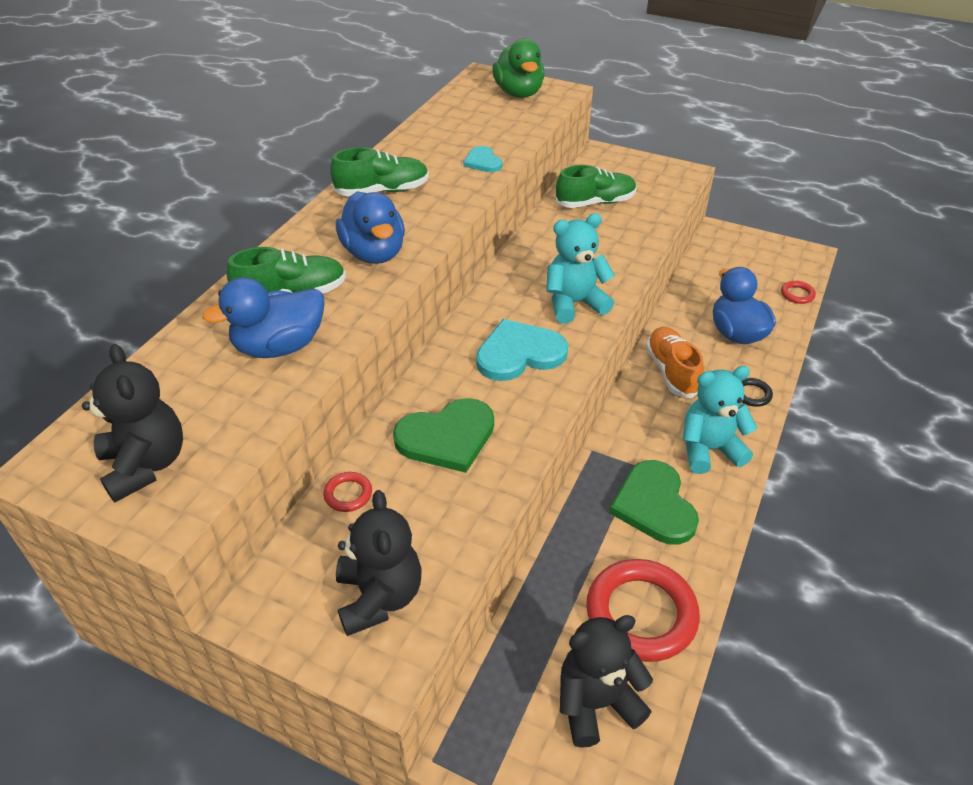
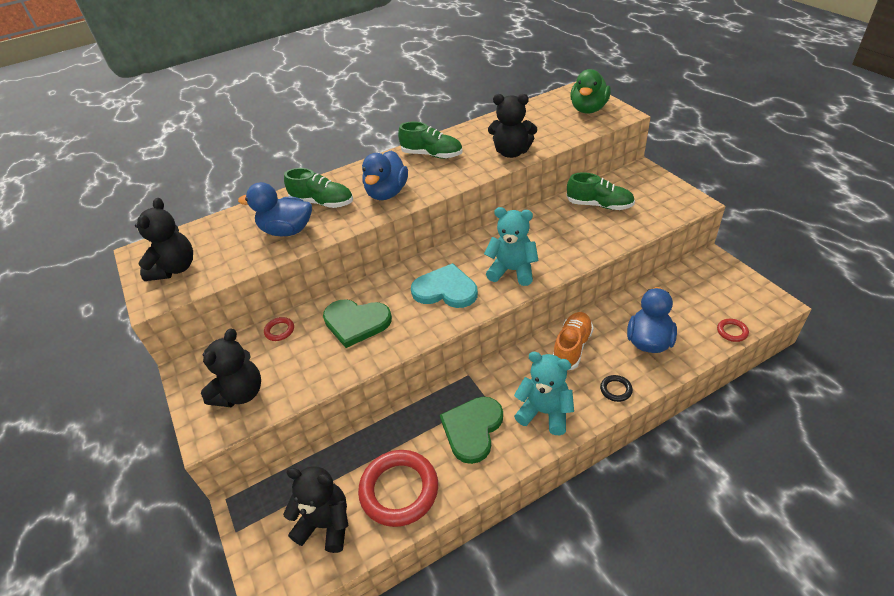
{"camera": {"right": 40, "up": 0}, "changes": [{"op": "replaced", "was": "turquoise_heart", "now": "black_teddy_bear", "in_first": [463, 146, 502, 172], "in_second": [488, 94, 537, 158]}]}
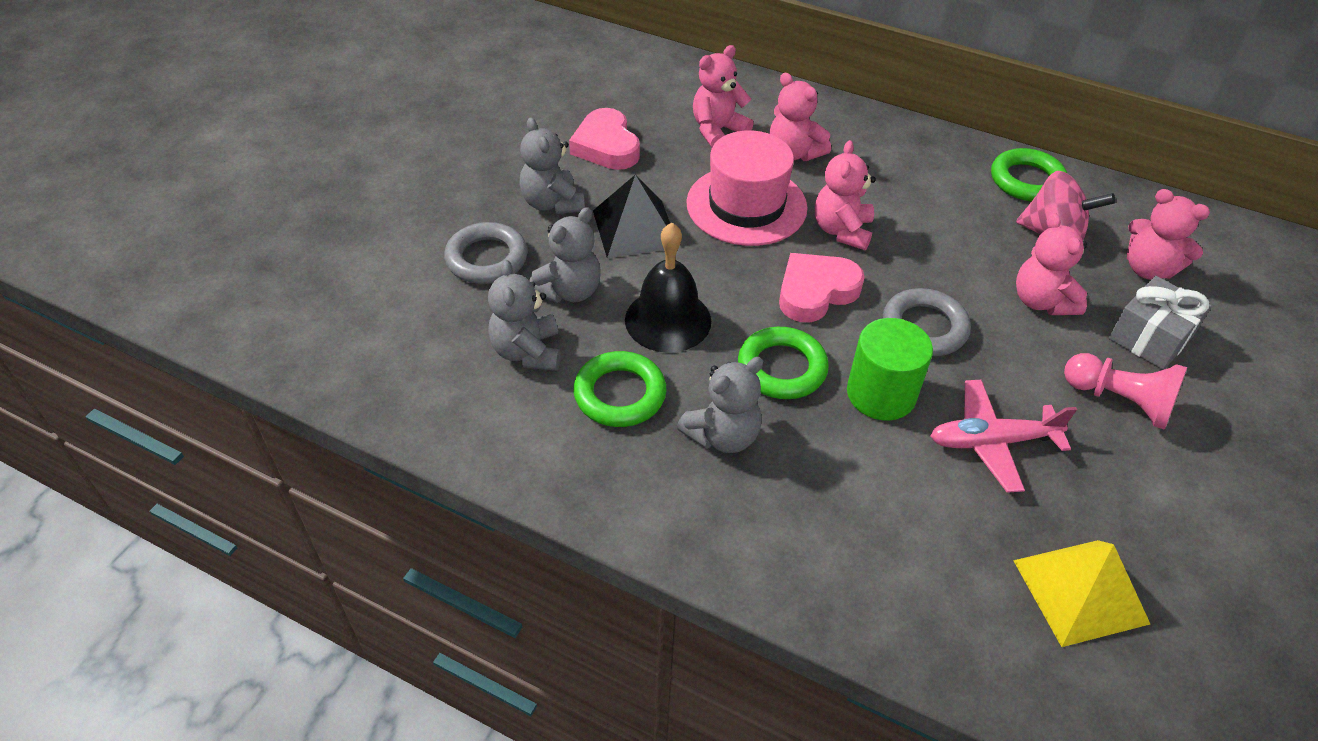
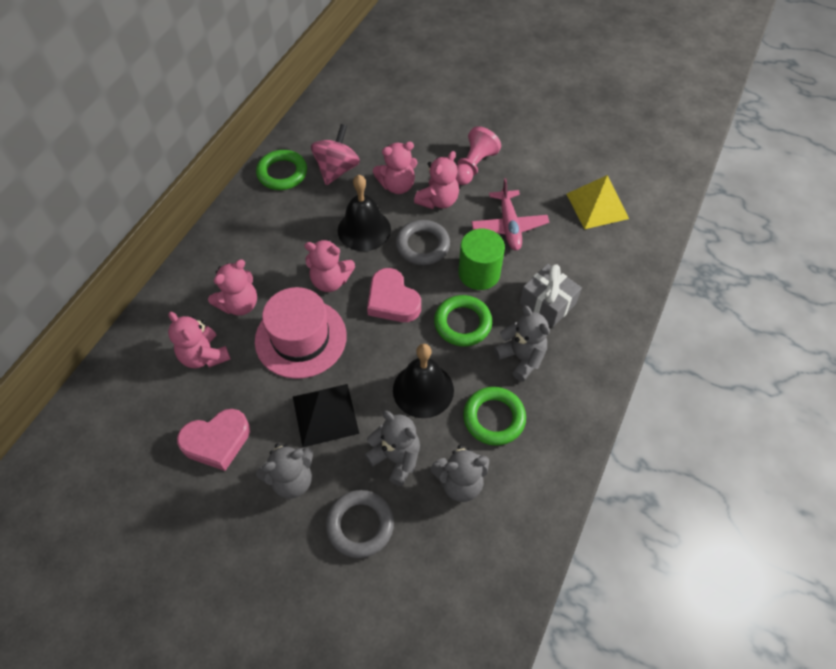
{"camera": {"right": -90, "up": 10}, "changes": [{"op": "moved", "was": "grey_gift", "in_first": [1109, 276, 1212, 370], "in_second": [519, 264, 582, 328]}, {"op": "moved", "was": "pink_teddy_bear", "in_first": [1127, 189, 1210, 280], "in_second": [414, 151, 459, 209]}, {"op": "added", "now": "black_bell", "in_second": [338, 175, 391, 251]}]}
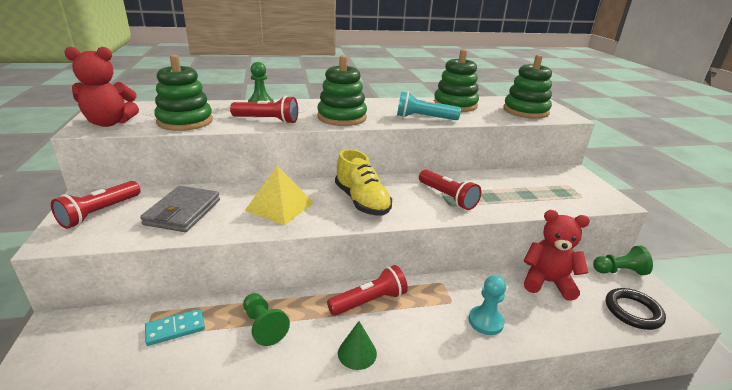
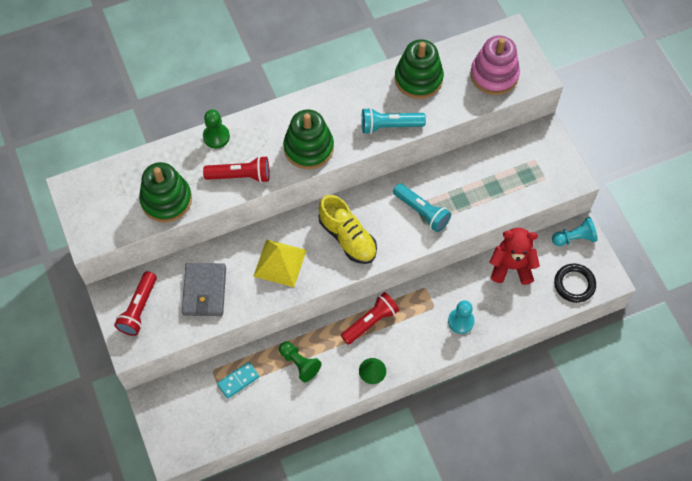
{"camera": {"right": -10, "up": 35}, "changes": [{"op": "removed", "was": "red_teddy_bear", "in_first": [64, 47, 139, 127]}, {"op": "recoloured", "was": "red_flashlight", "now": "turquoise_flashlight", "in_first": [419, 170, 481, 210], "in_second": [393, 183, 451, 232]}, {"op": "recoloured", "was": "green_stacking_toy", "now": "pink_stacking_toy", "in_first": [503, 55, 552, 119], "in_second": [470, 35, 520, 95]}, {"op": "recoloured", "was": "green_pawn", "now": "turquoise_pawn", "in_first": [593, 245, 653, 275], "in_second": [552, 217, 598, 246]}]}
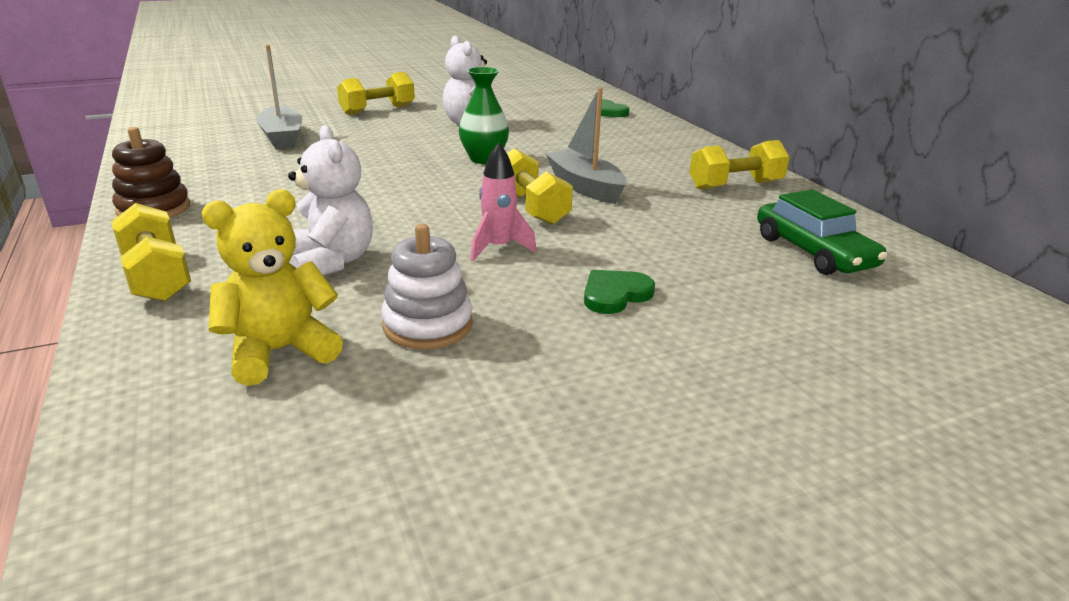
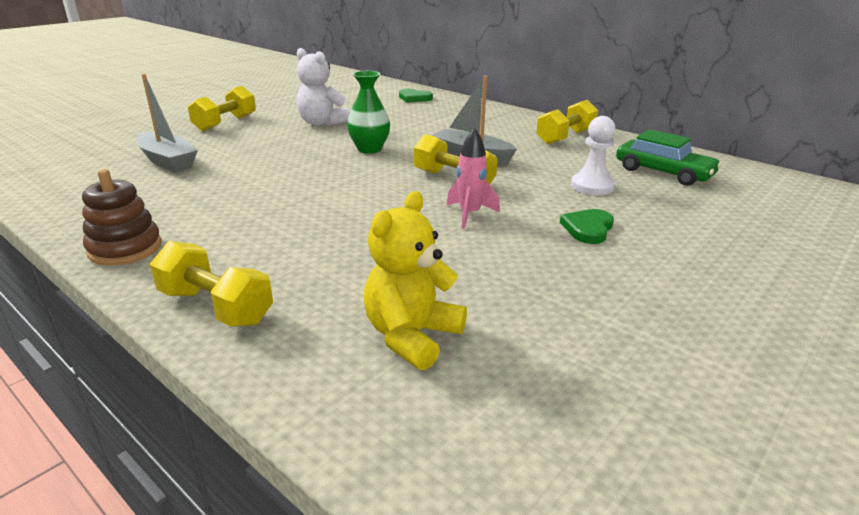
{"camera": {"right": -25, "up": 0}, "changes": [{"op": "removed", "was": "white_teddy_bear", "in_first": [288, 125, 373, 276]}, {"op": "removed", "was": "white_stacking_toy", "in_first": [381, 224, 473, 350]}, {"op": "added", "now": "white_pawn", "in_second": [571, 116, 616, 195]}]}
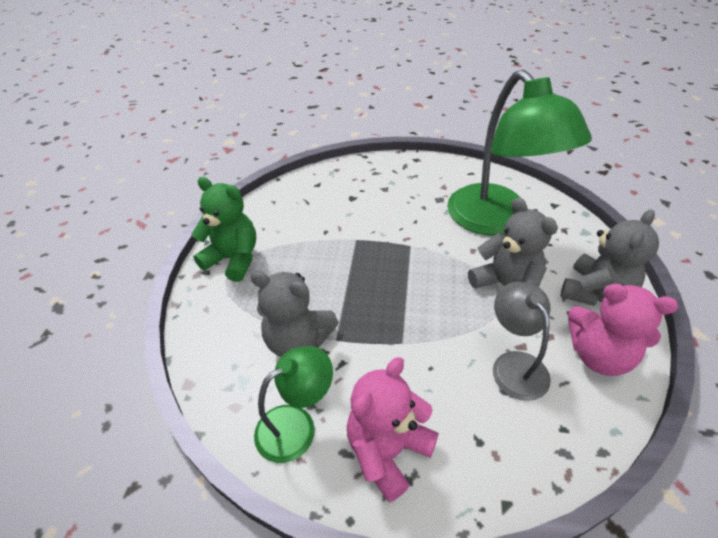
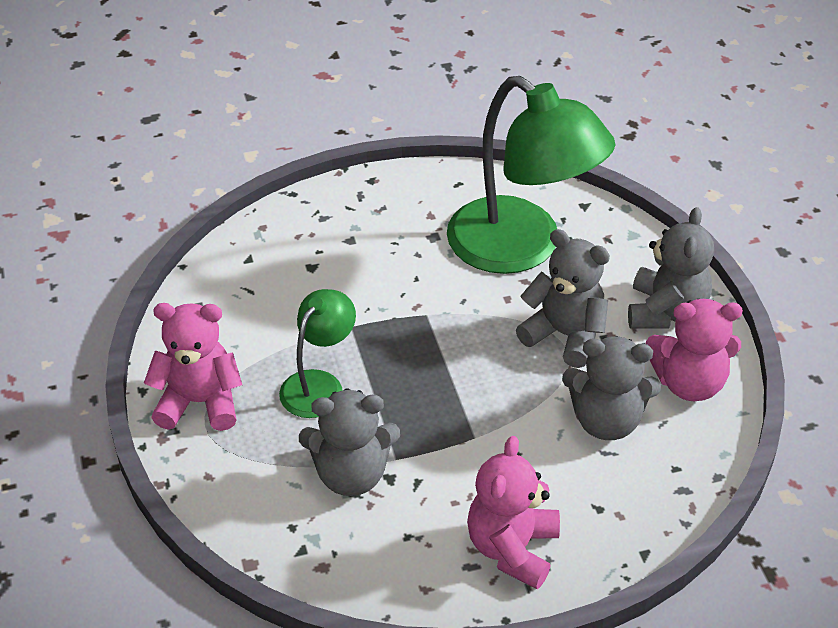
{"camera": {"right": -25, "up": 0}, "changes": [{"op": "recoloured", "was": "green_teddy_bear", "now": "pink_teddy_bear", "in_first": [191, 177, 256, 282], "in_second": [144, 303, 242, 431]}, {"op": "moved", "was": "green_lamp", "in_first": [254, 346, 333, 463], "in_second": [279, 289, 356, 418]}, {"op": "replaced", "was": "grey_lamp", "now": "grey_teddy_bear", "in_first": [493, 282, 551, 401], "in_second": [562, 336, 661, 440]}]}
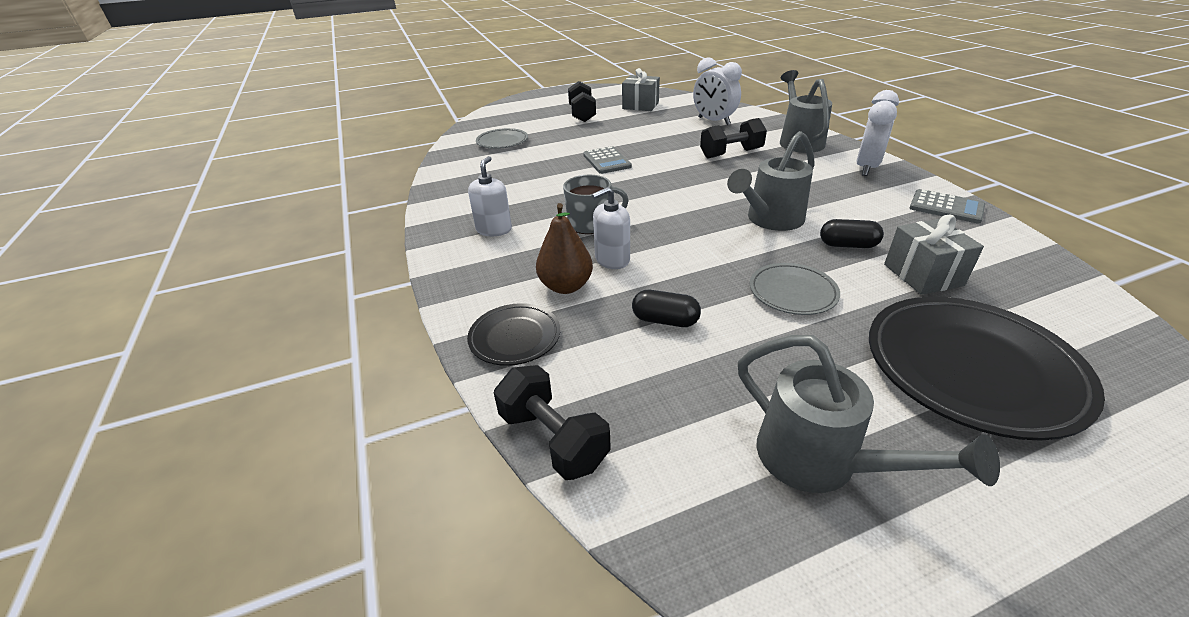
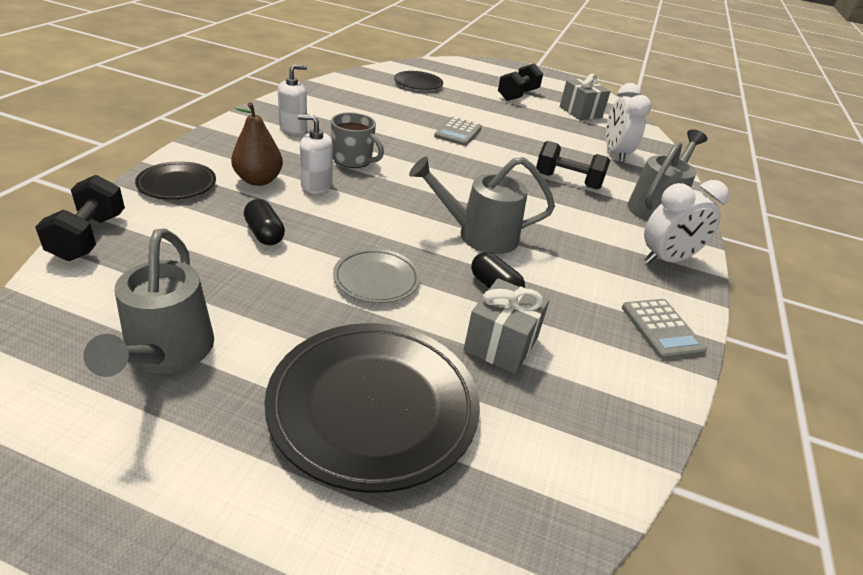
{"camera": {"right": 35, "up": 0}, "changes": [{"op": "recoloured", "was": "grey_plate", "now": "black_plate", "in_first": [476, 128, 528, 149], "in_second": [394, 71, 443, 90]}]}
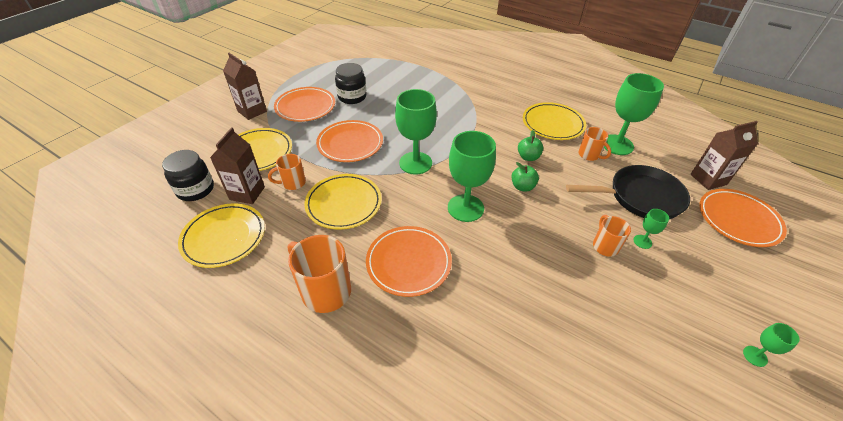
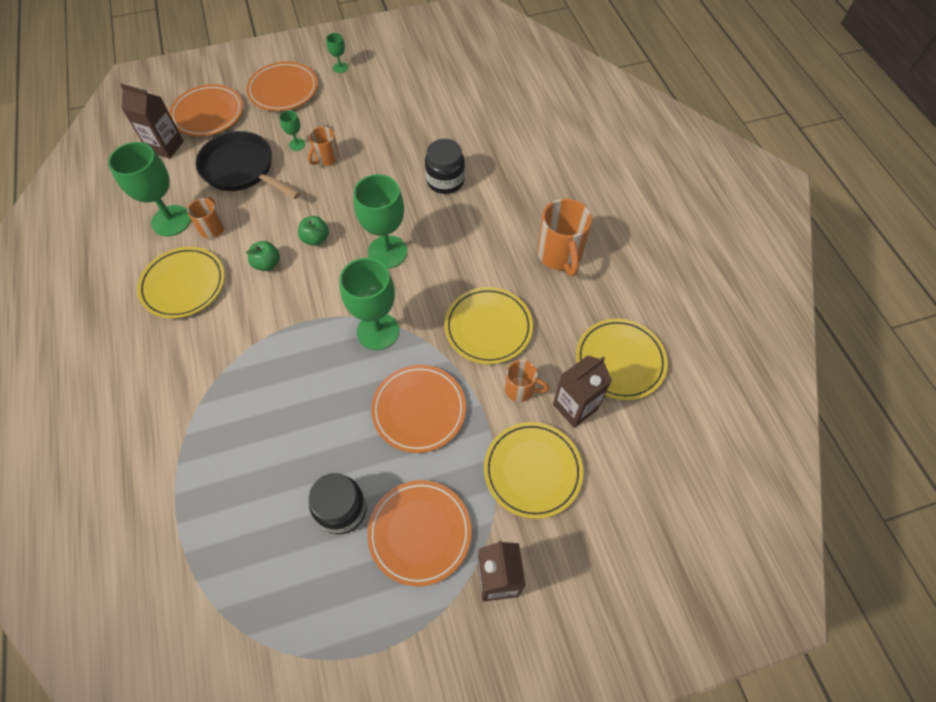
{"camera": {"right": -140, "up": 15}, "changes": [{"op": "moved", "was": "black_jar", "in_first": [162, 150, 214, 201], "in_second": [425, 139, 465, 194]}, {"op": "moved", "was": "orange_plate", "in_first": [366, 226, 452, 297], "in_second": [246, 61, 318, 111]}]}
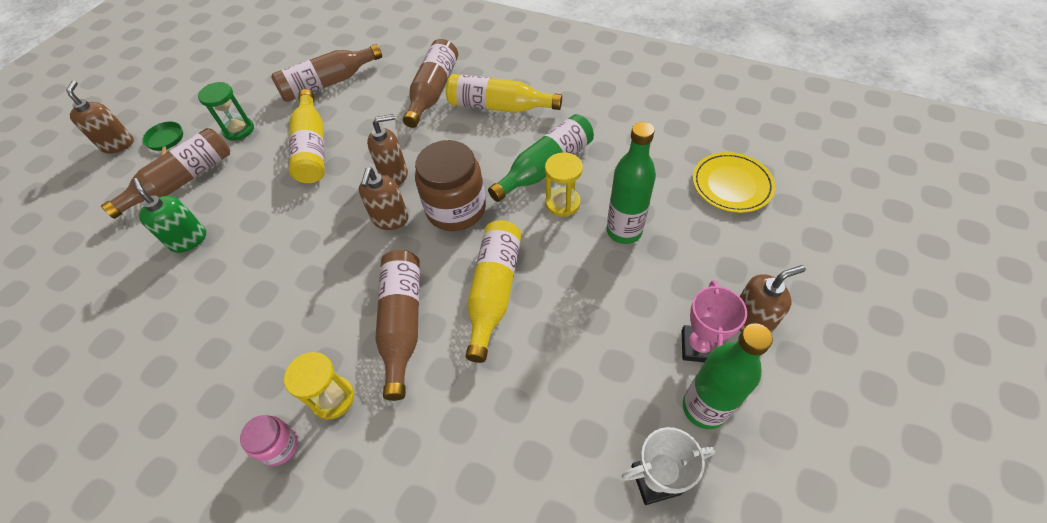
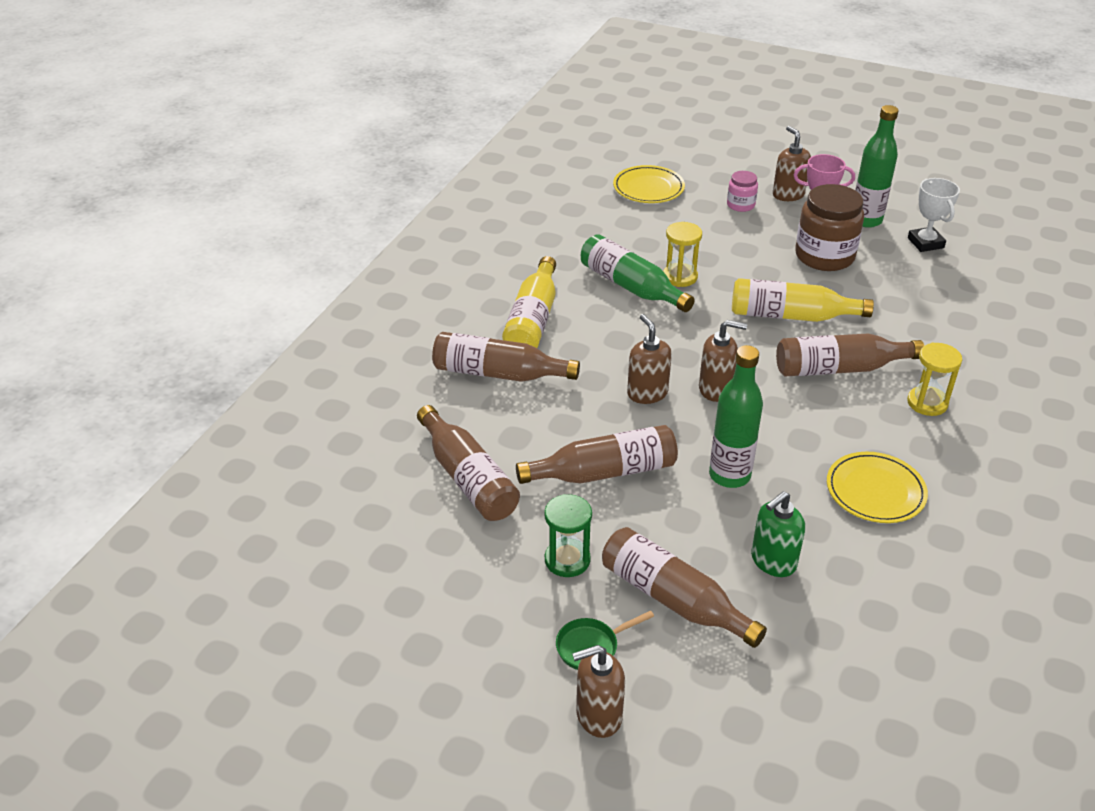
{"camera": {"right": -95, "up": -15}, "changes": [{"op": "moved", "was": "pink_jar", "in_first": [240, 415, 298, 466], "in_second": [727, 171, 758, 212]}, {"op": "recoloured", "was": "yellow_bottle", "now": "brown_bottle", "in_first": [289, 89, 325, 183], "in_second": [516, 425, 678, 484]}, {"op": "moved", "was": "brown_jar", "in_first": [415, 140, 486, 231], "in_second": [795, 184, 864, 271]}, {"op": "moved", "was": "green_bottle", "in_first": [606, 122, 656, 244], "in_second": [709, 345, 763, 488]}, {"op": "added", "now": "yellow_plate", "in_second": [827, 452, 928, 523]}]}
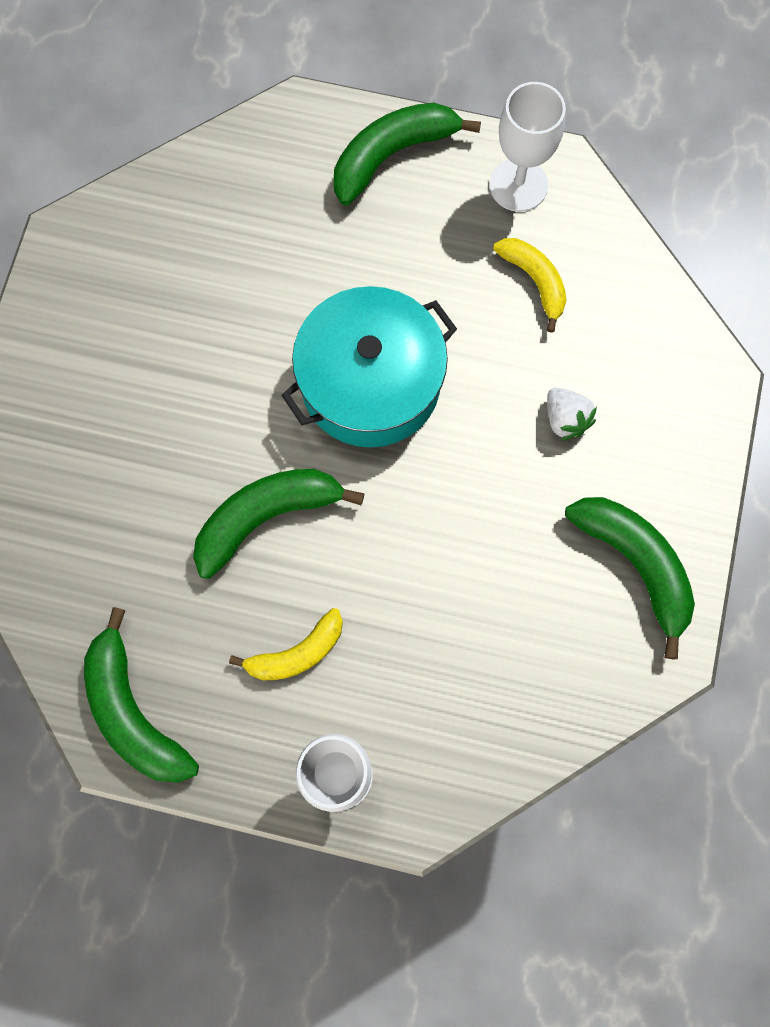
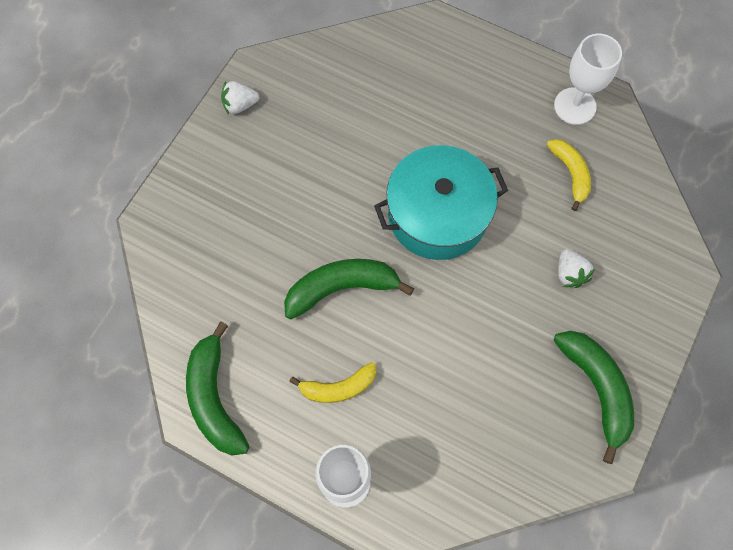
{"camera": {"right": 15, "up": -5}, "changes": [{"op": "removed", "was": "green_banana", "in_first": [334, 103, 481, 206]}, {"op": "added", "now": "white_strawberry", "in_second": [221, 81, 259, 115]}]}
